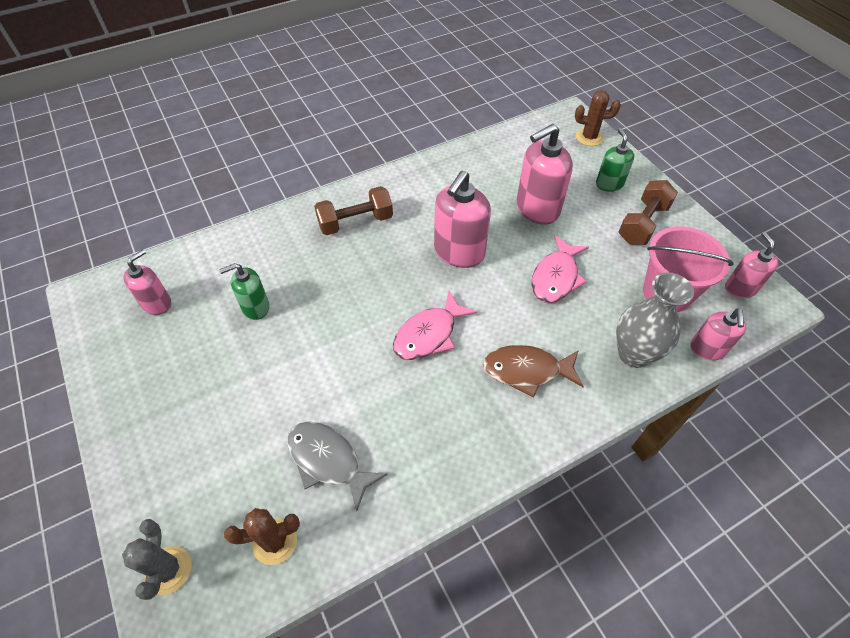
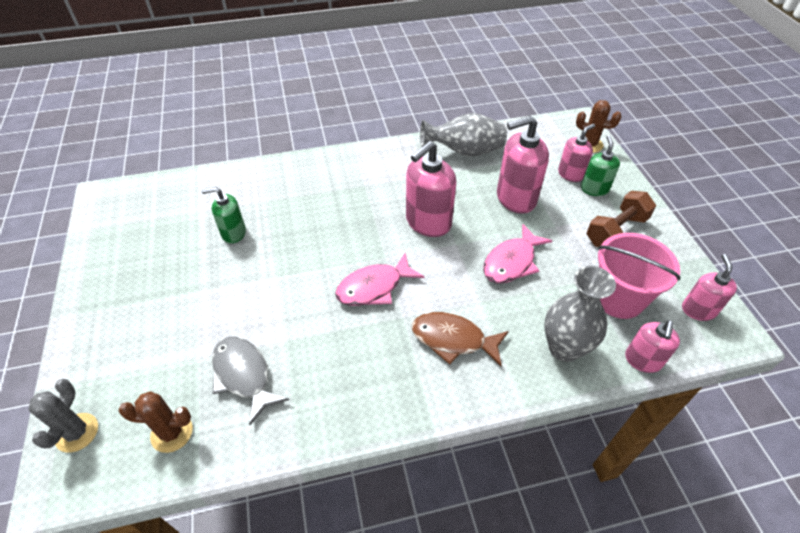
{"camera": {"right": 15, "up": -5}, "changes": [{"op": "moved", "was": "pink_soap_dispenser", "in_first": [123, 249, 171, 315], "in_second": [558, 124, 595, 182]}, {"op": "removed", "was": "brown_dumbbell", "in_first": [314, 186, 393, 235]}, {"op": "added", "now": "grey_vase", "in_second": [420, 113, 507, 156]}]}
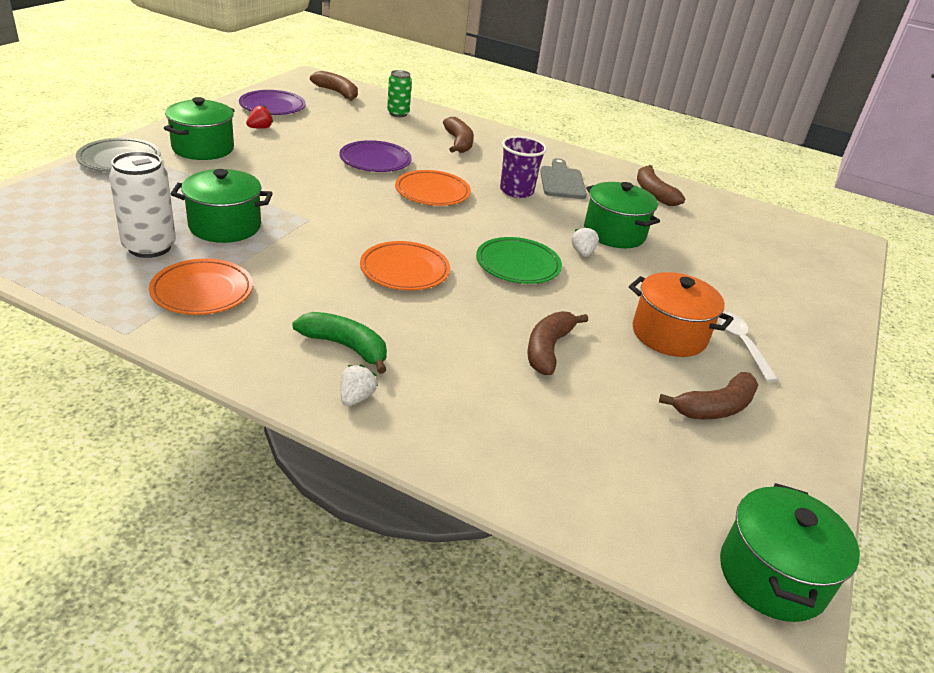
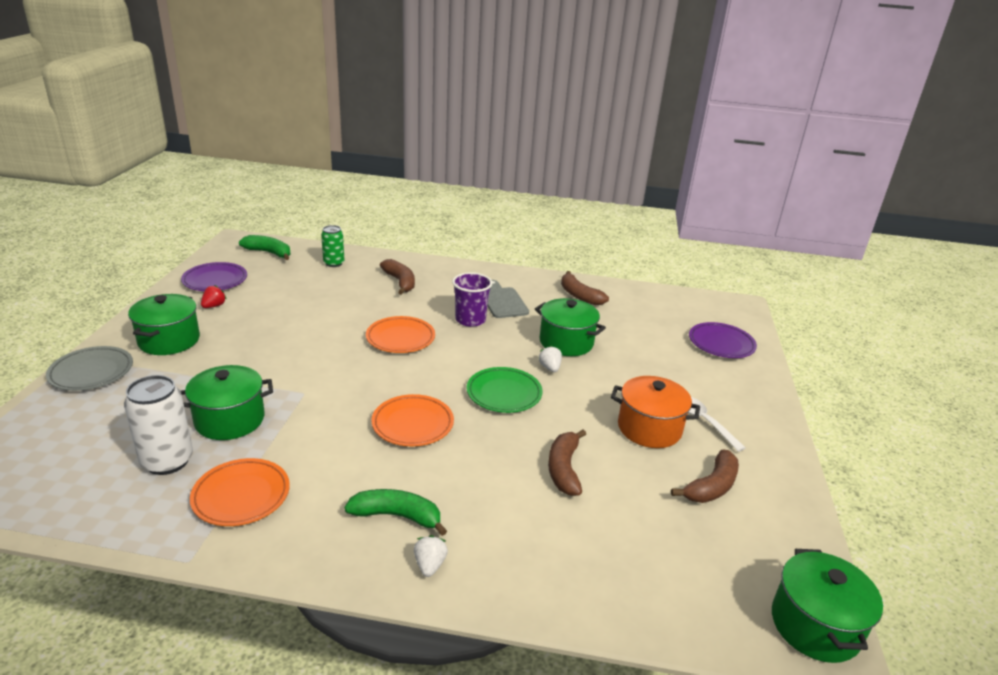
{"camera": {"right": -15, "up": -5}, "changes": [{"op": "recoloured", "was": "brown_banana", "now": "green_banana", "in_first": [310, 71, 358, 101], "in_second": [239, 235, 291, 260]}, {"op": "moved", "was": "purple_plate", "in_first": [339, 140, 412, 172], "in_second": [689, 322, 757, 358]}]}
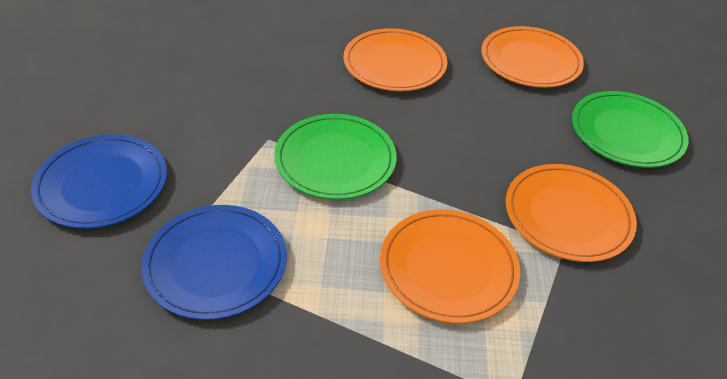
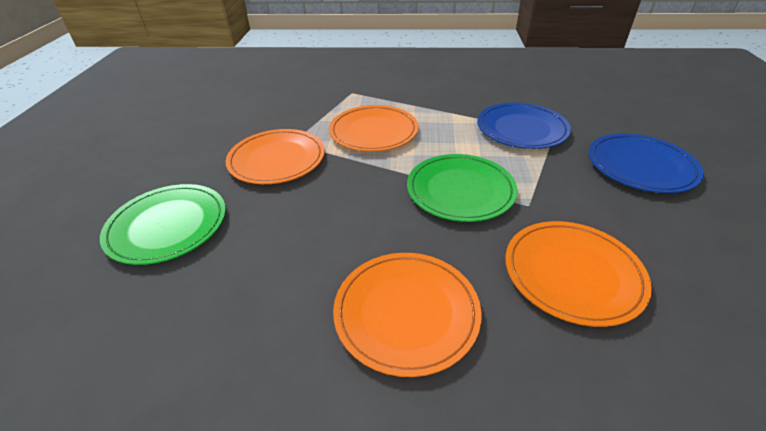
{"camera": {"right": -175, "up": -5}, "changes": [{"op": "moved", "was": "orange_plate", "in_first": [481, 26, 584, 88], "in_second": [505, 221, 652, 327]}]}
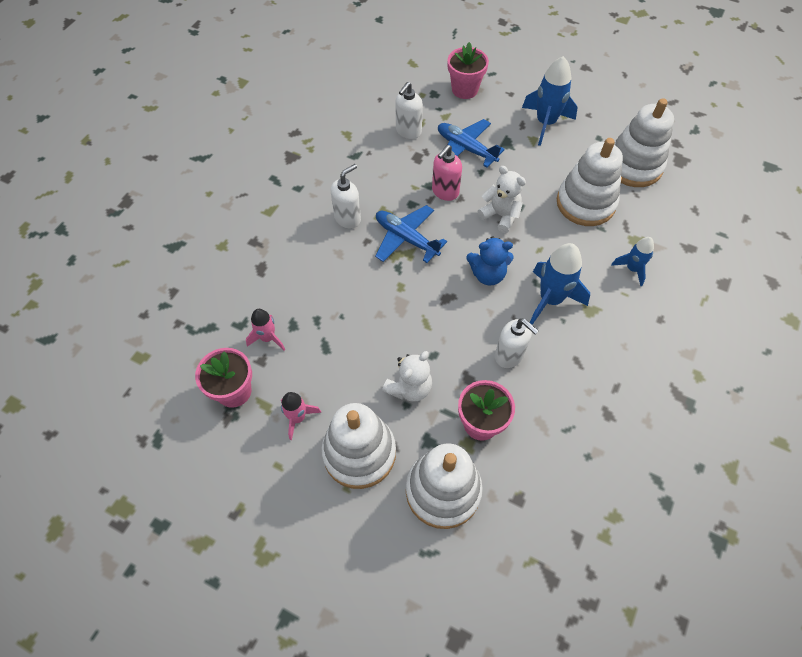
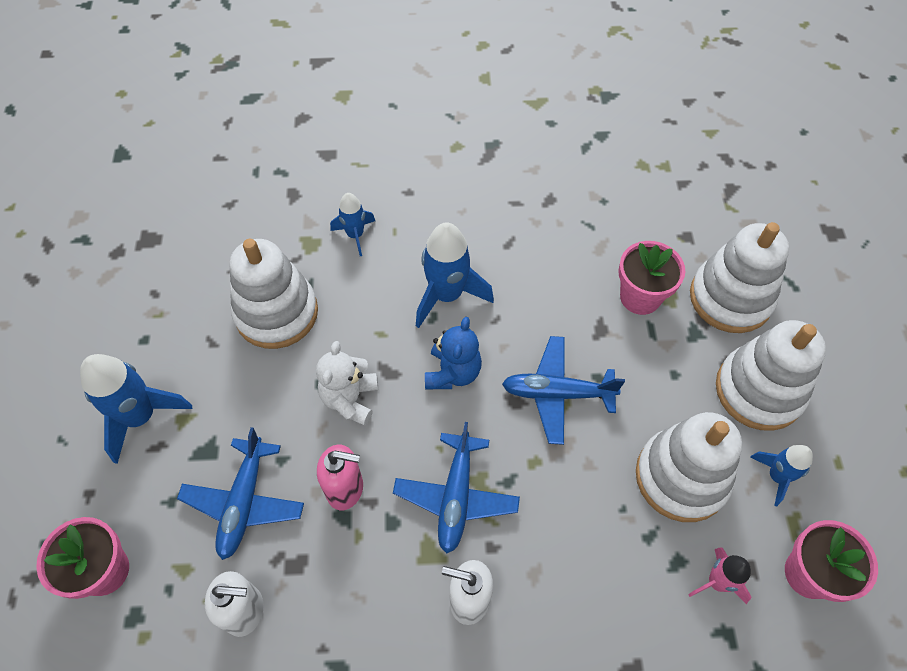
{"camera": {"right": -120, "up": 0}, "changes": [{"op": "recoloured", "was": "pink_rocket", "now": "blue_rocket", "in_first": [281, 392, 321, 440], "in_second": [750, 445, 813, 506]}, {"op": "removed", "was": "white_teddy_bear", "in_first": [382, 351, 432, 402]}, {"op": "turned", "was": "blue_teddy_bear", "in_first": [467, 236, 513, 286], "in_second": [425, 317, 482, 389], "clockwise": 45}, {"op": "removed", "was": "white_soap_dispenser", "in_first": [495, 319, 539, 368]}, {"op": "moved", "was": "white_stacking_toy", "in_first": [614, 98, 674, 187], "in_second": [636, 412, 742, 522]}, {"op": "added", "now": "blue_plane", "in_second": [502, 336, 625, 445]}]}
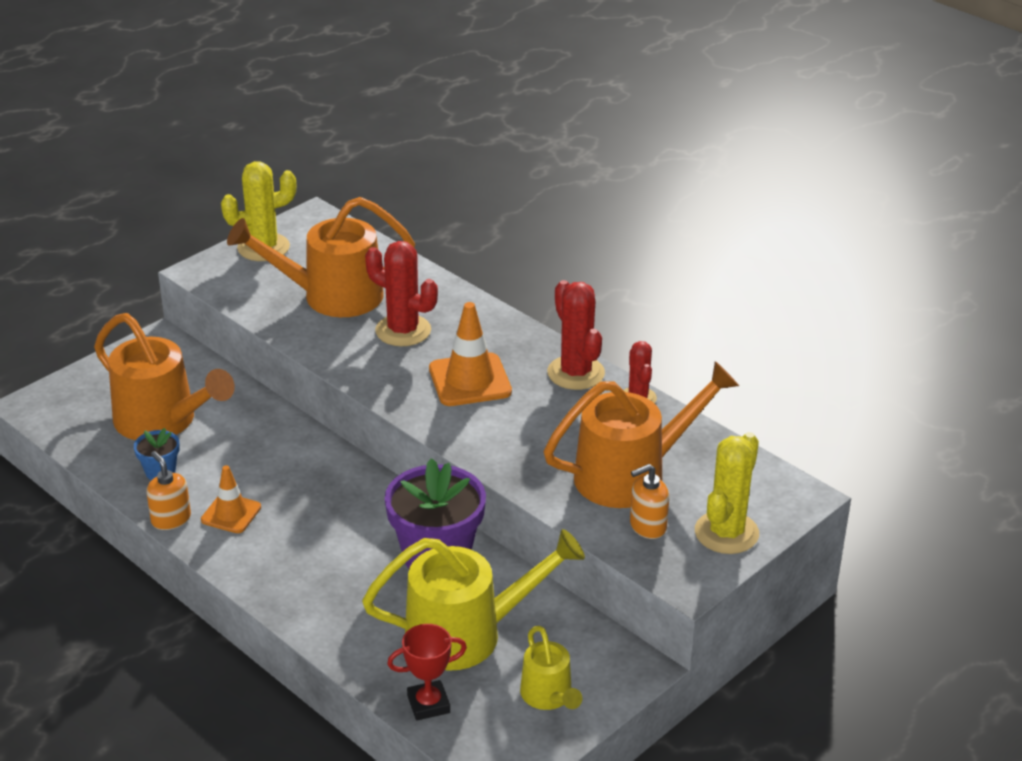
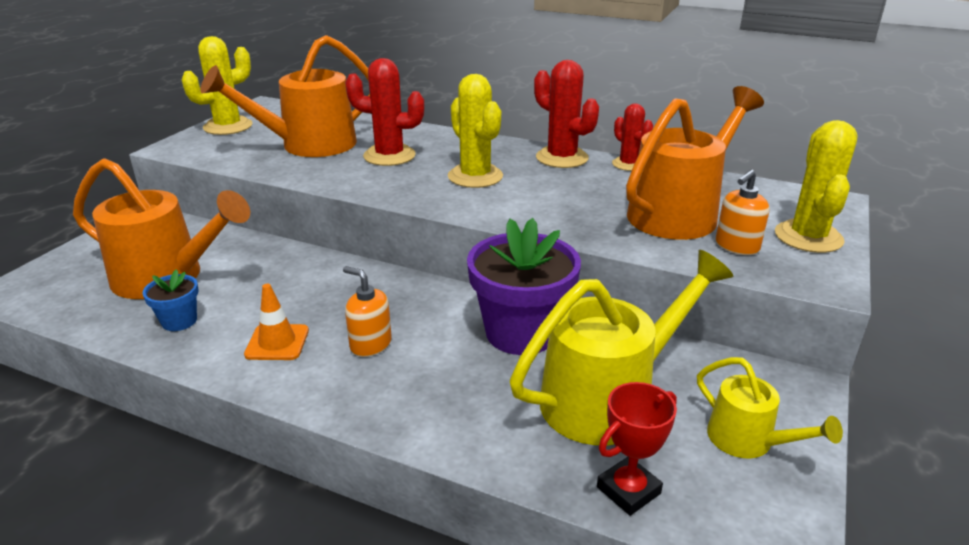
{"camera": {"right": -20, "up": -5}, "changes": [{"op": "moved", "was": "orange_soap_dispenser", "in_first": [147, 451, 191, 530], "in_second": [343, 266, 392, 357]}, {"op": "replaced", "was": "orange_traffic_cone", "now": "yellow_cactus", "in_first": [429, 302, 512, 406], "in_second": [448, 74, 503, 188]}]}
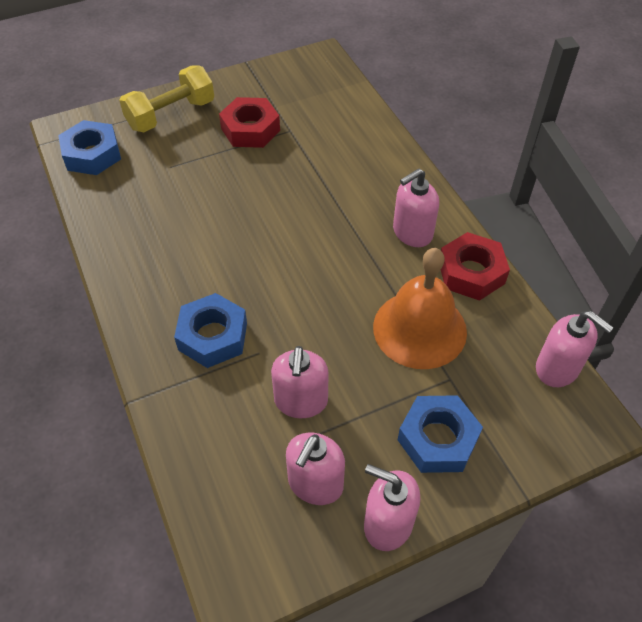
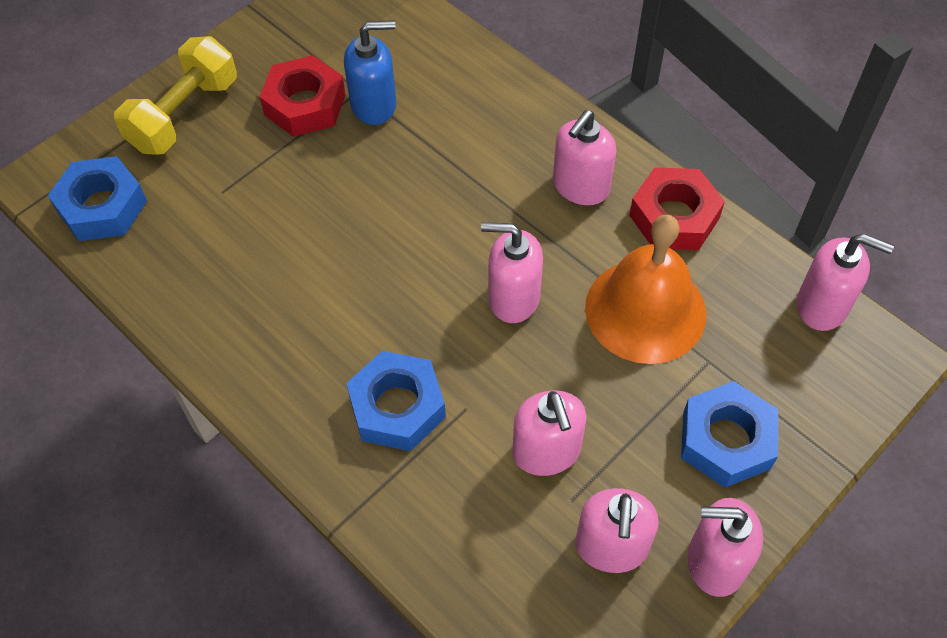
{"camera": {"right": -20, "up": 5}, "changes": [{"op": "added", "now": "blue_soap_dispenser", "in_second": [344, 20, 397, 125]}, {"op": "added", "now": "pink_soap_dispenser", "in_second": [481, 222, 543, 323]}]}
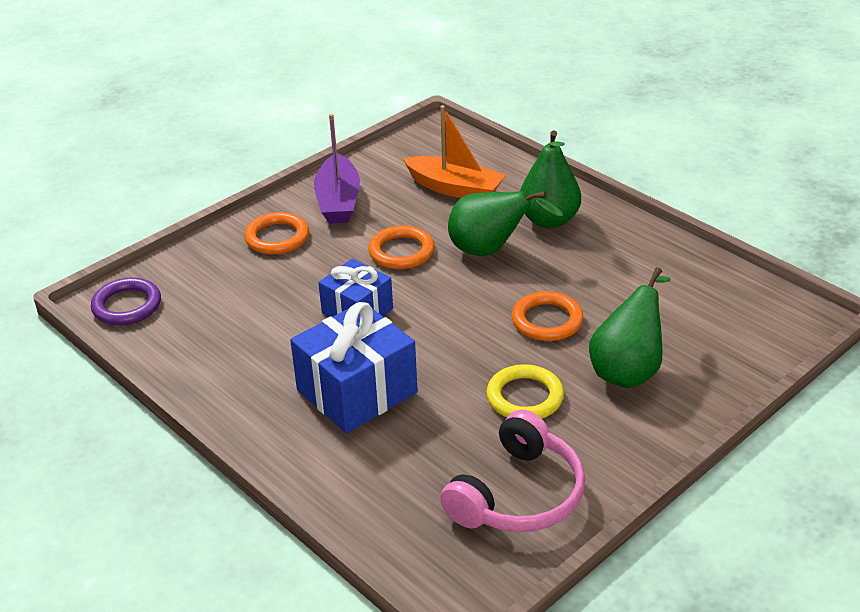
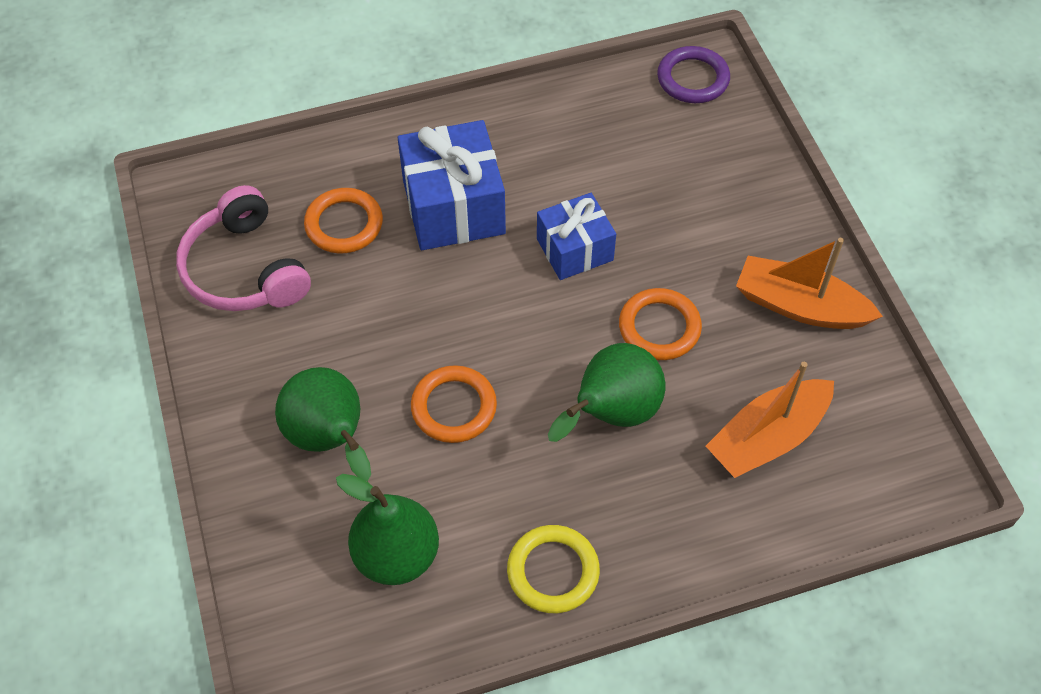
{"camera": {"right": 115, "up": 20}, "changes": [{"op": "moved", "was": "orange_ring", "in_first": [244, 212, 309, 255], "in_second": [304, 188, 383, 254]}, {"op": "recoloured", "was": "purple_boat", "now": "orange_boat", "in_first": [314, 114, 360, 224], "in_second": [736, 238, 883, 329]}, {"op": "moved", "was": "yellow_ring", "in_first": [487, 364, 564, 419], "in_second": [507, 525, 600, 613]}, {"op": "moved", "was": "green_pear", "in_first": [520, 130, 581, 229], "in_second": [336, 474, 439, 585]}]}
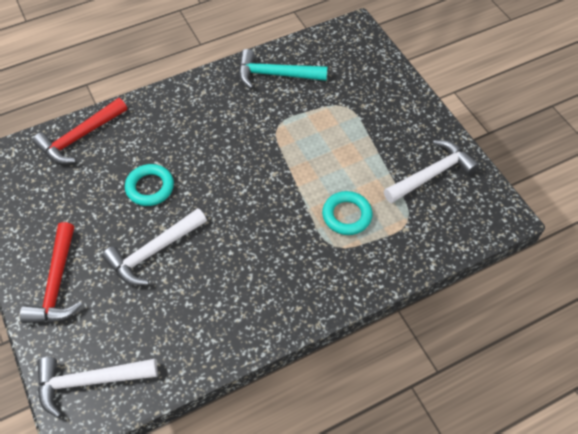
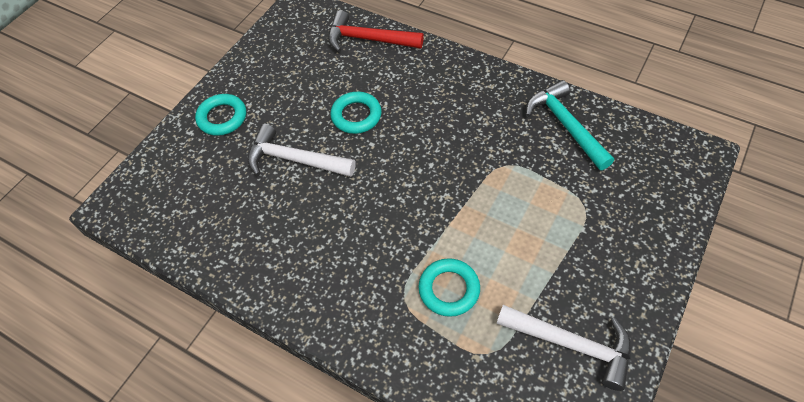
{"camera": {"right": 60, "up": 0}, "changes": [{"op": "replaced", "was": "red_hammer", "now": "turquoise_ring", "in_first": [20, 222, 82, 323], "in_second": [195, 94, 246, 136]}, {"op": "removed", "was": "white_hammer", "in_first": [37, 357, 158, 418]}]}
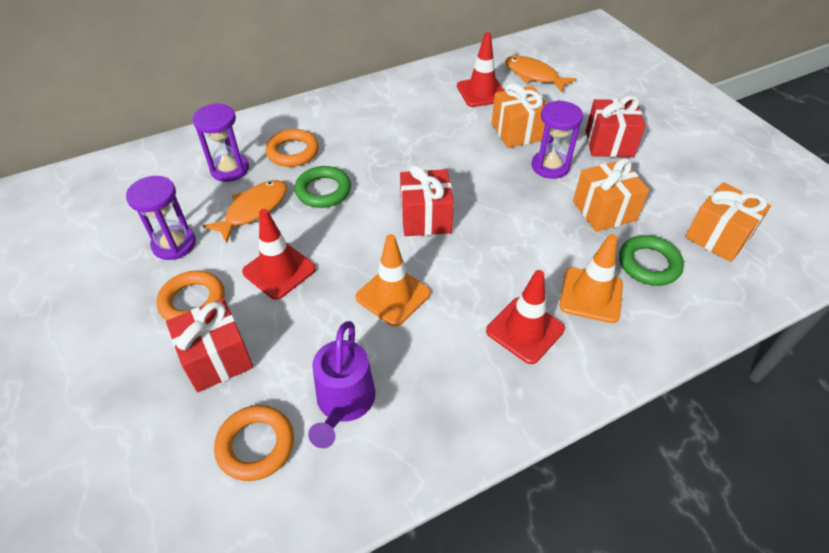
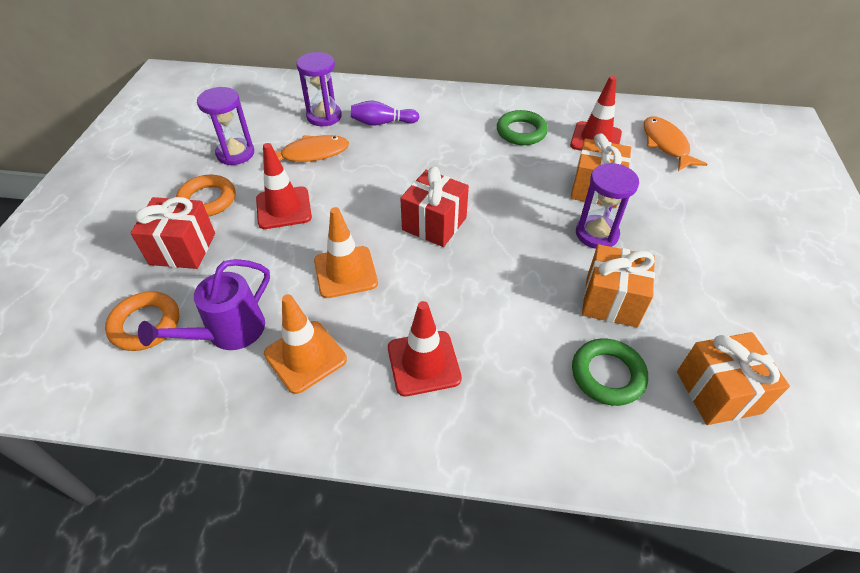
{"camera": {"right": 35, "up": 0}, "changes": [{"op": "replaced", "was": "orange_ring", "now": "purple_bowling_pin", "in_first": [265, 129, 319, 167], "in_second": [351, 101, 419, 126]}, {"op": "moved", "was": "green_ring", "in_first": [295, 166, 351, 208], "in_second": [497, 110, 548, 145]}, {"op": "moved", "was": "orange_traffic_cone", "in_first": [560, 234, 623, 323], "in_second": [264, 294, 347, 394]}, {"op": "removed", "was": "red_gift", "in_first": [586, 95, 645, 157]}]}
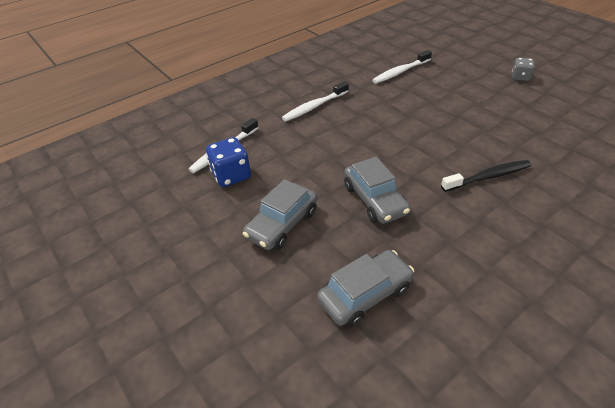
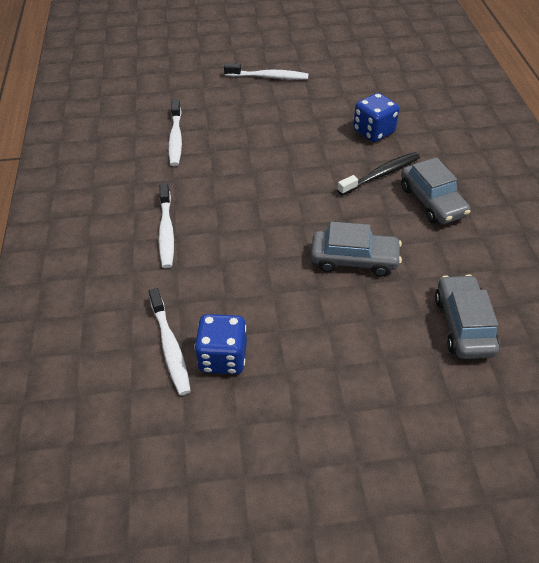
{"camera": {"right": -60, "up": 5}, "changes": [{"op": "moved", "was": "grey_car", "in_first": [243, 179, 317, 250], "in_second": [401, 157, 470, 224]}, {"op": "turned", "was": "black_toothbrush", "in_first": [441, 160, 531, 192], "in_second": [337, 152, 420, 196], "clockwise": 45}, {"op": "replaced", "was": "grey_dice", "now": "white_toothbrush", "in_first": [512, 58, 535, 81], "in_second": [224, 63, 309, 80]}, {"op": "added", "now": "blue_dice", "in_second": [353, 93, 399, 142]}]}
